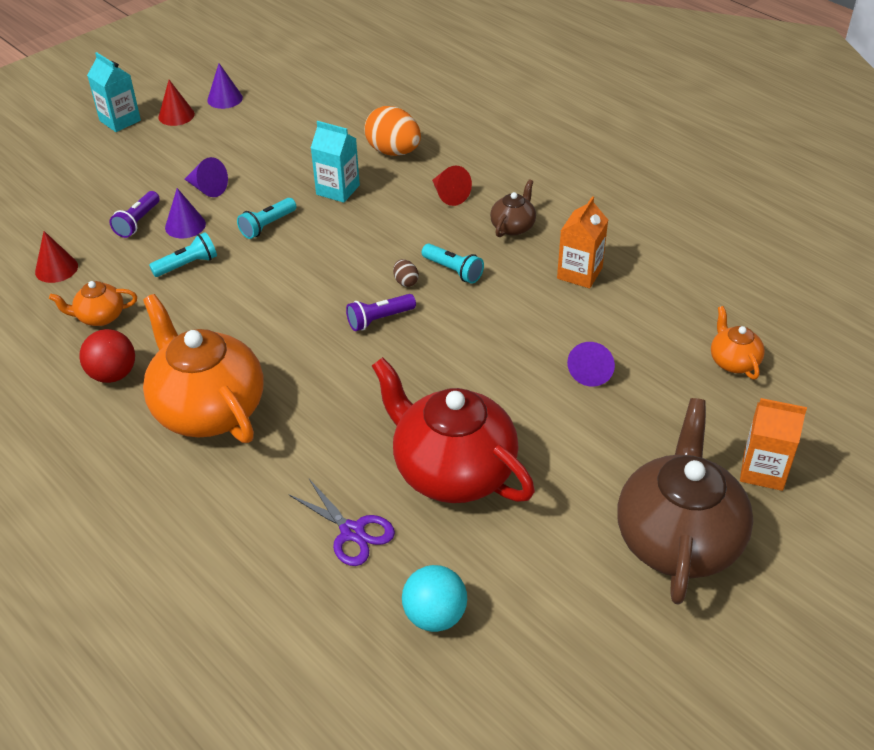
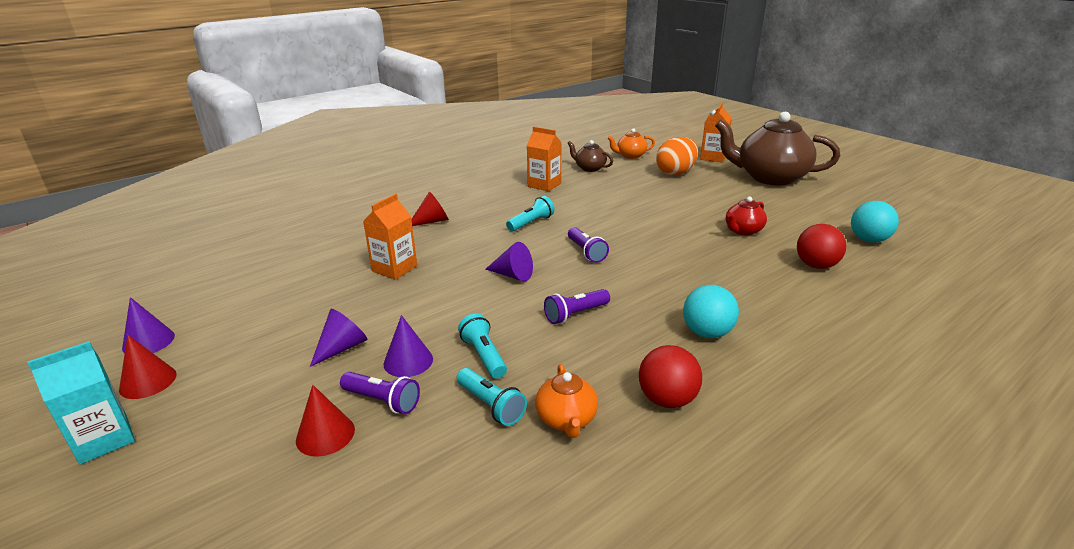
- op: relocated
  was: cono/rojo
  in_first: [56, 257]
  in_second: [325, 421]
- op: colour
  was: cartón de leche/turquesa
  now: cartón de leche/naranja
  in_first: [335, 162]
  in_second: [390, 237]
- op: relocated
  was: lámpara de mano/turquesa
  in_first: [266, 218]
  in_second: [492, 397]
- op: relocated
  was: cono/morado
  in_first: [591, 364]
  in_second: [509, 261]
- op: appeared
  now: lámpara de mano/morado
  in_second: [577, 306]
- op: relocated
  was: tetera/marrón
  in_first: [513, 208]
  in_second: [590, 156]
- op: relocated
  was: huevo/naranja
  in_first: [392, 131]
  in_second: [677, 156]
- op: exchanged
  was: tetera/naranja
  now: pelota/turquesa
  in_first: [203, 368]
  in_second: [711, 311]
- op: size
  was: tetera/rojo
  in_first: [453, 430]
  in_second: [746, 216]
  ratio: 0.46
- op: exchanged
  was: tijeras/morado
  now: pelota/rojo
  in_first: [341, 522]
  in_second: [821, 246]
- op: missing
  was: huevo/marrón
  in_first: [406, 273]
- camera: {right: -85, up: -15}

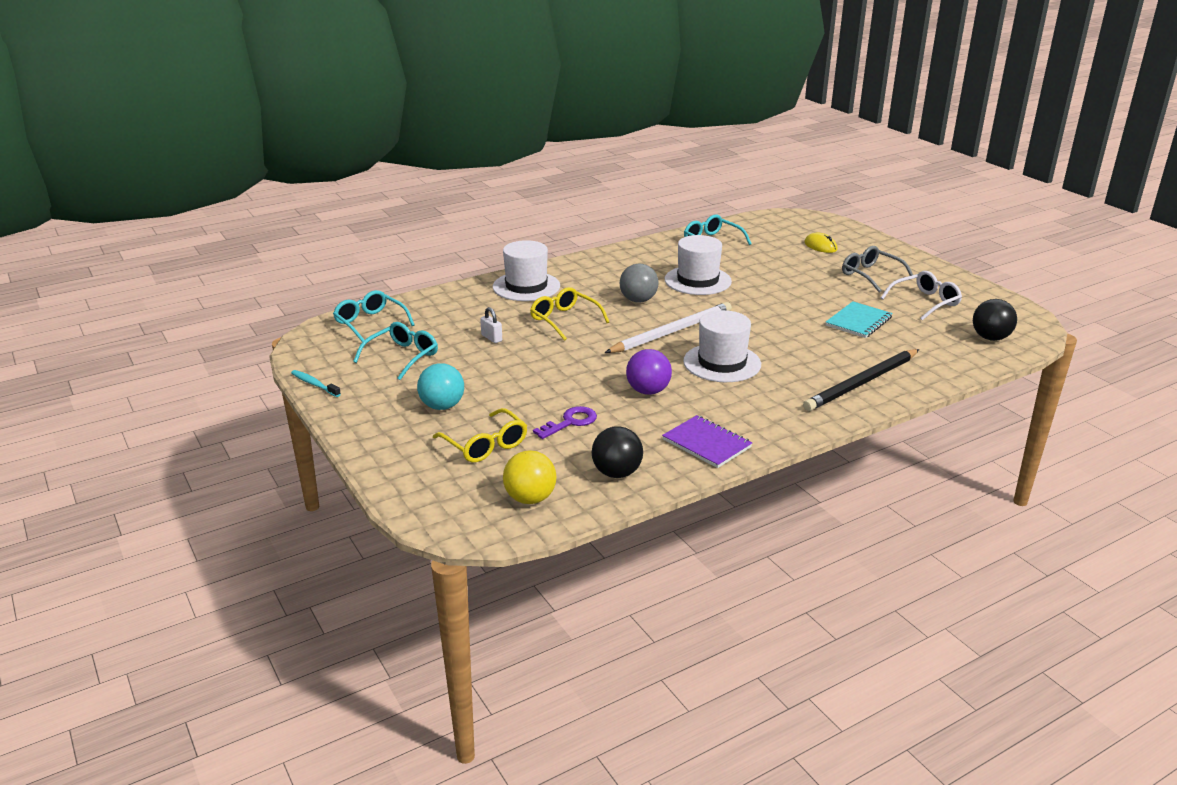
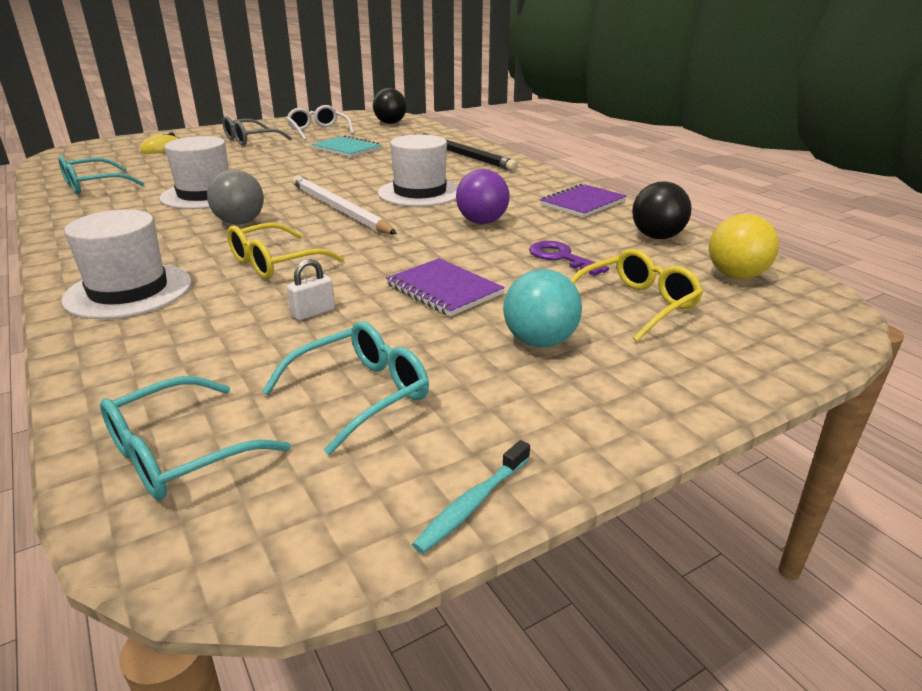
- op: spun
  was: gafas/turquesa
  in_first: [395, 351]
  in_second: [345, 388]
  clockwise: 105
- op: appeared
  now: cuaderno/morado
  in_second: [445, 287]
- camera: {right: -90, up: 0}

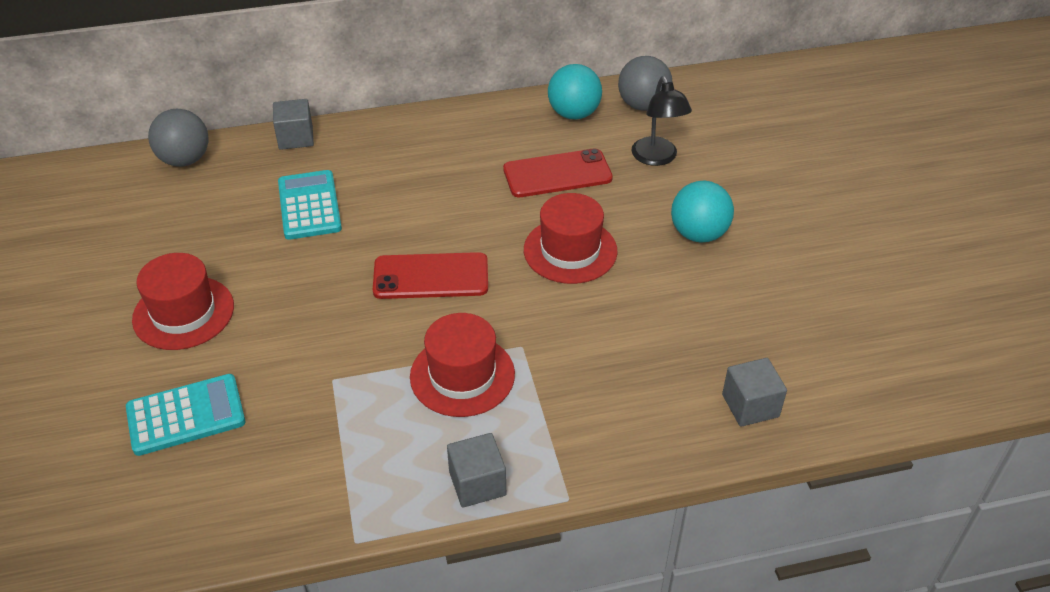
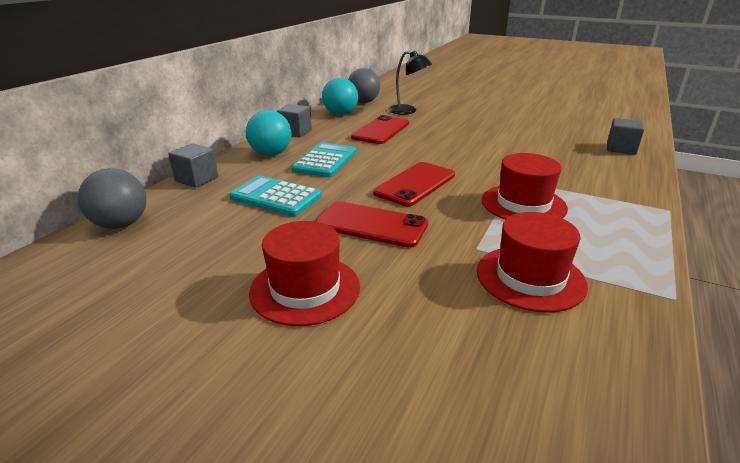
- op: relocated
  was: pelota/turquesa
  in_first: [702, 212]
  in_second: [269, 133]
- op: relocated
  was: cubo/gris
  in_first: [476, 470]
  in_second: [294, 120]
- op: relocated
  was: calculadora/turquesa
  in_first: [185, 415]
  in_second: [324, 159]
- op: appeared
  now: móvil/rojo
  in_second: [371, 224]
- op: relocated
  was: sombrero/rojo
  in_first: [571, 238]
  in_second: [532, 262]
- camera: {right: -50, up: -15}

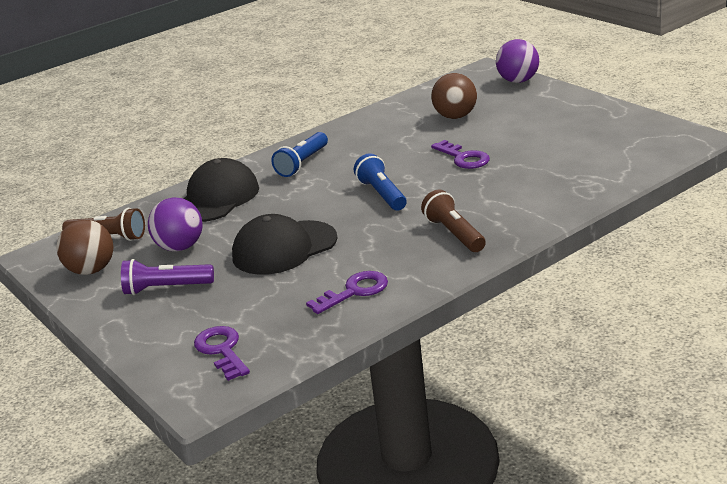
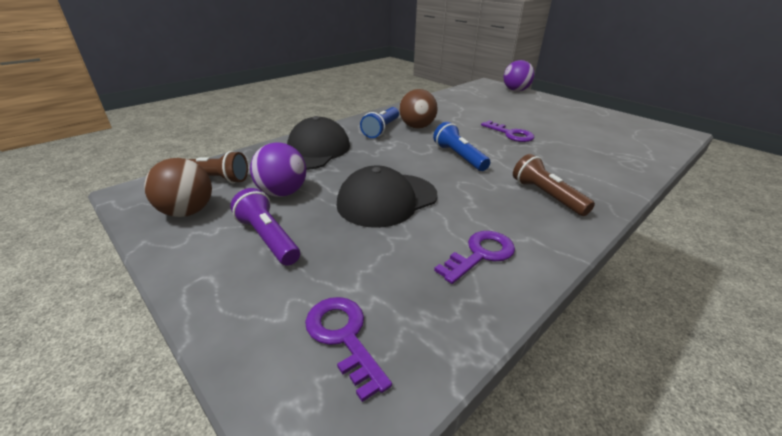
- op: spun
  was: lámpara de mano/morado
  in_first: [167, 277]
  in_second: [265, 227]
  clockwise: 60
- op: relocated
  was: pelota/marrón
  in_first: [454, 96]
  in_second: [418, 109]
- camera: {right: -10, up: 5}

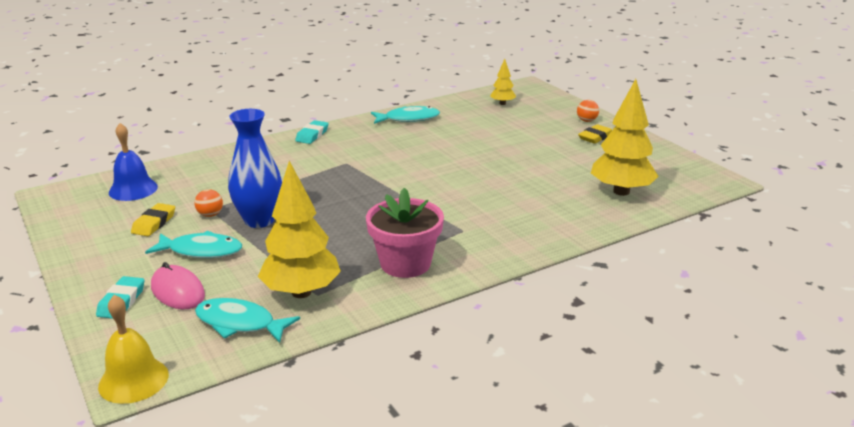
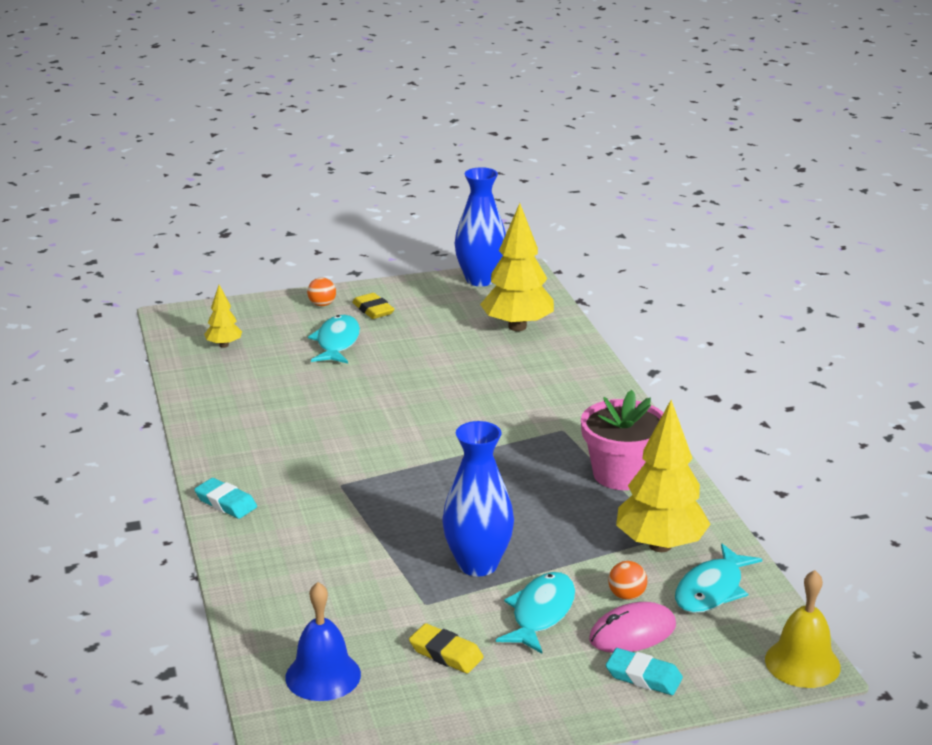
- op: relocated
  was: pez/turquesa
  in_first: [405, 115]
  in_second: [334, 339]
- op: appeared
  now: florero/azul
  in_second: [480, 226]
- op: relocated
  was: pelota/naranja
  in_first: [208, 203]
  in_second: [627, 580]
- camera: {right: -75, up: 0}

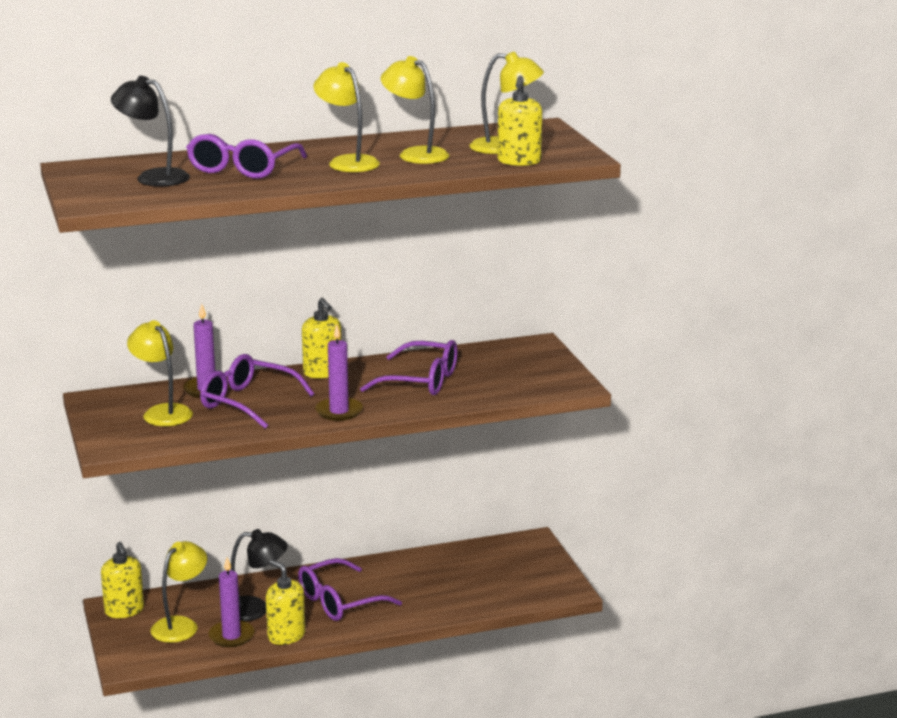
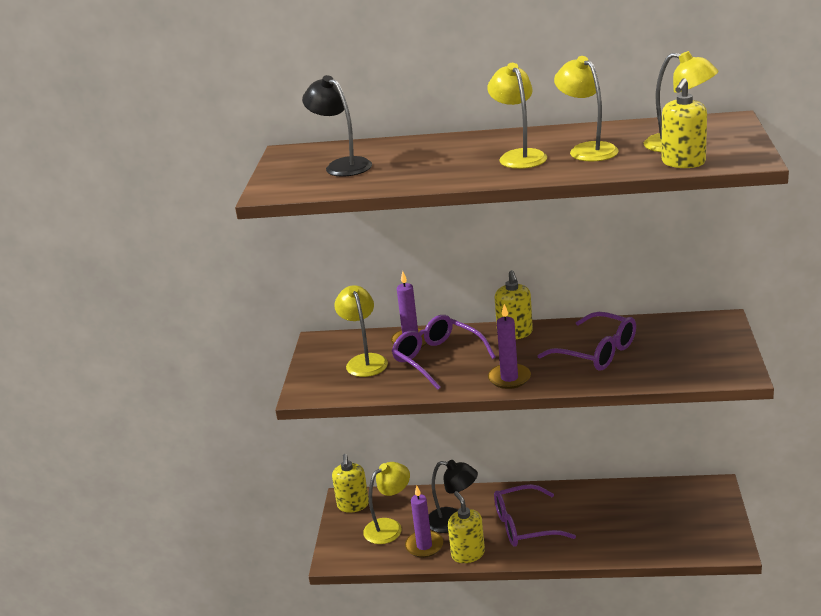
- op: missing
  was: gafas/morado
  in_first: [246, 156]
- camera: {right: 25, up: 5}

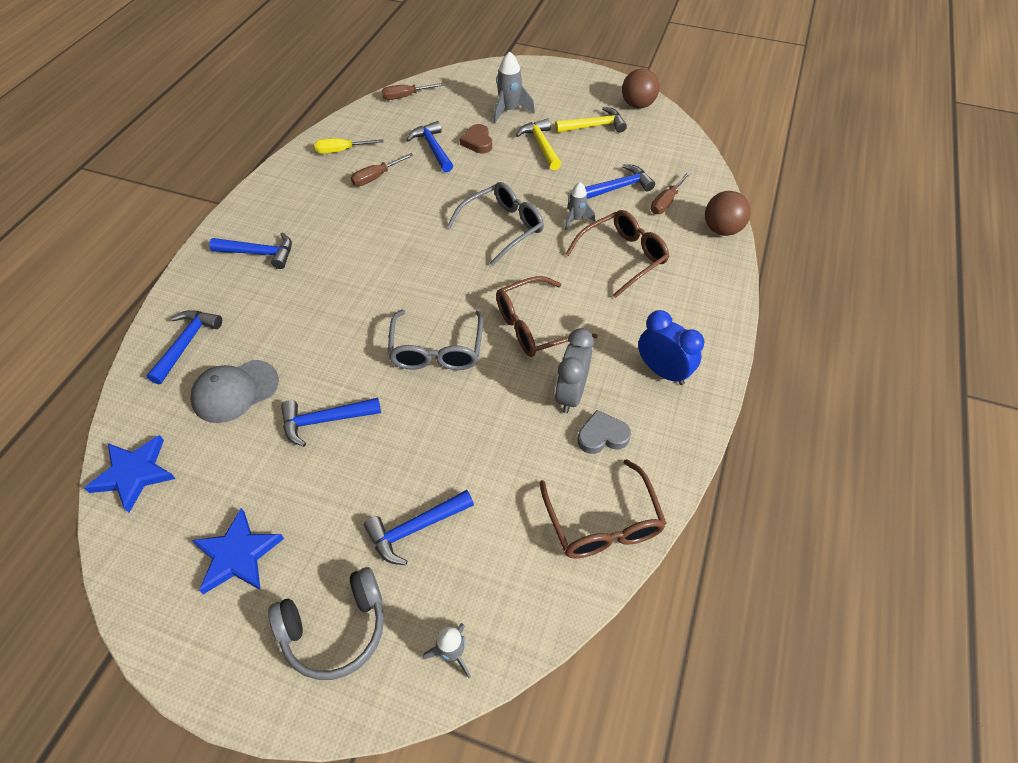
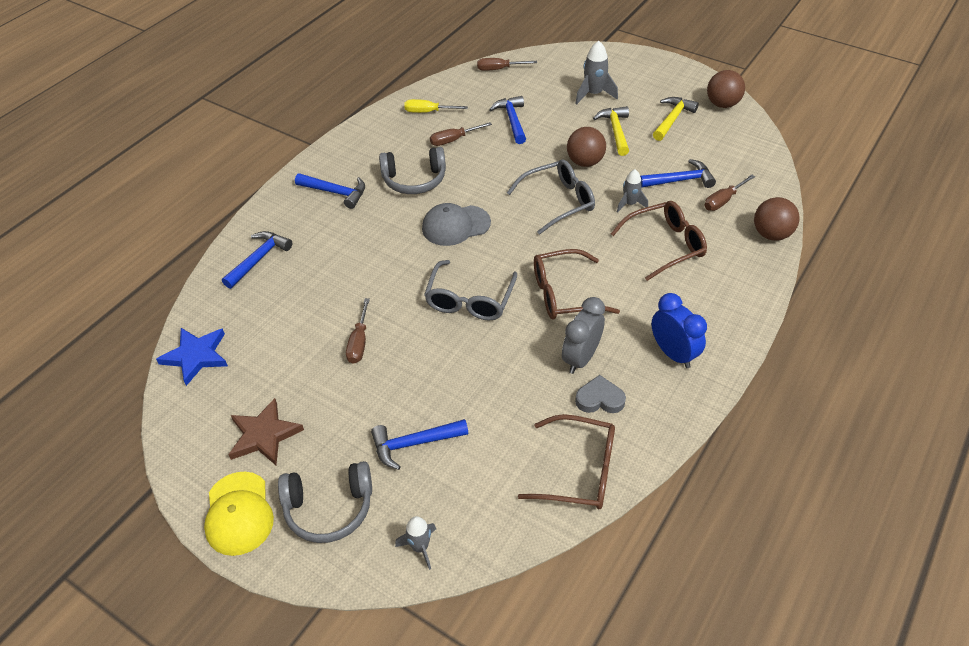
- op: appeared
  now: gorra/amarillo
  in_second: [239, 513]
- op: colour
  was: estrella/azul
  now: estrella/marrón
  in_first: [238, 551]
  in_second: [266, 431]
- op: exchanged
  was: martillo/azul
  now: destornillador/marrón
  in_first: [331, 422]
  in_second: [358, 331]
- op: appeared
  now: auriculares/gris
  in_second: [412, 170]
- op: relocated
  was: gorra/gris
  in_first: [234, 391]
  in_second: [456, 224]
- op: spun
  was: gafas/marrón
  in_first: [603, 509]
  in_second: [566, 461]
  clockwise: -75
- op: appeared
  now: pelota/marrón
  in_second: [586, 147]
- op: spun
  was: martillo/amarillo
  in_first: [591, 120]
  in_second: [676, 119]
  clockwise: -60
- op: missing
  was: corazón/marrón
  in_first: [476, 139]
- camera: {right: 15, up: -5}

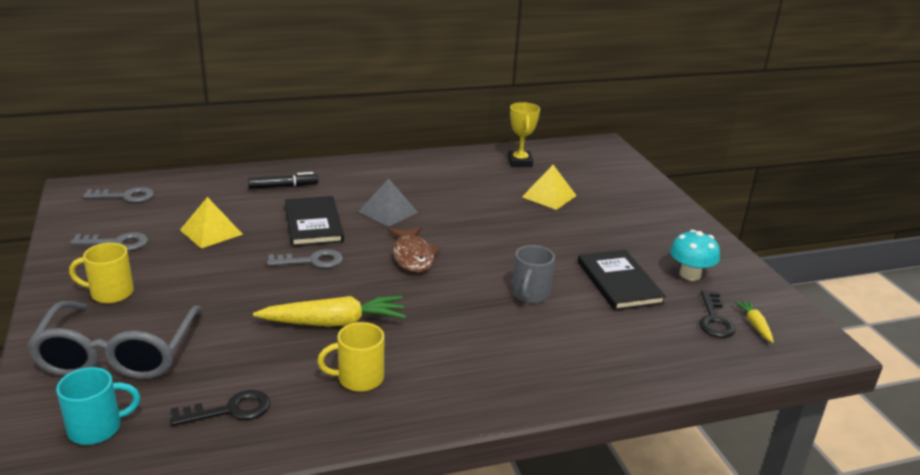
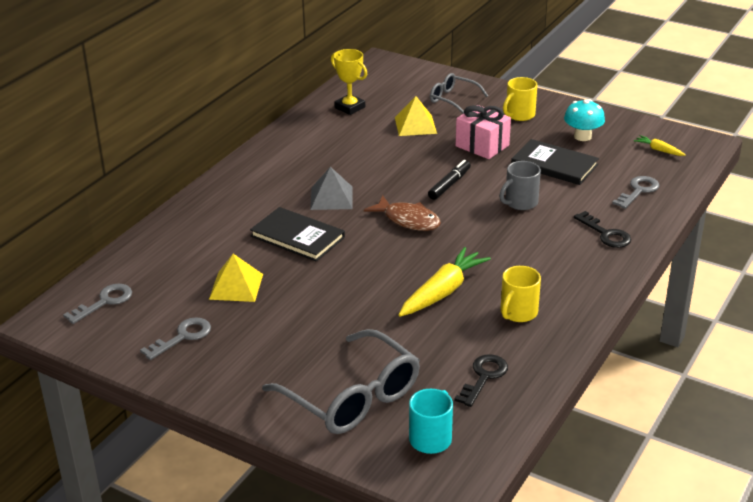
- op: relocated
  was: rotulador/negro
  in_first: [283, 180]
  in_second: [449, 180]
- op: appeared
  now: gafas/gris
  in_second: [459, 93]
- op: appeared
  now: regalo/rosa
  in_second: [483, 132]
- op: spun
  was: taza/gris
  in_first: [533, 274]
  in_second: [520, 185]
  clockwise: 75
- op: relocated
  was: taza/amarillo
  in_first: [101, 273]
  in_second: [520, 99]
- op: relocated
  was: llave/negro
  in_first: [717, 314]
  in_second: [602, 229]
- op: relocated
  was: llave/gris
  in_first: [305, 258]
  in_second: [635, 192]
- camera: {right: -40, up: 5}

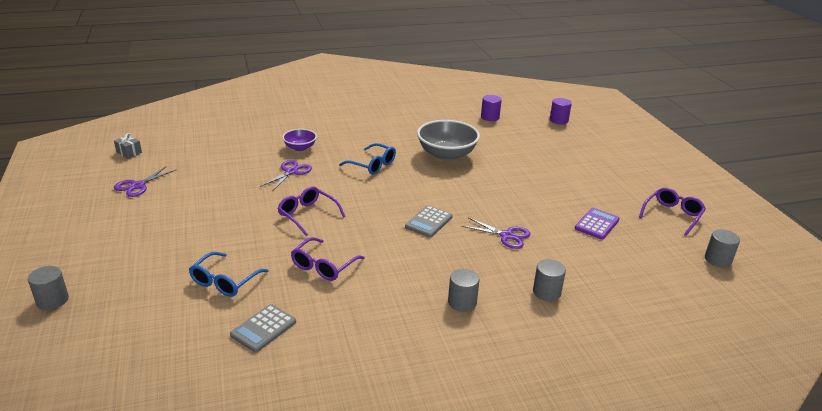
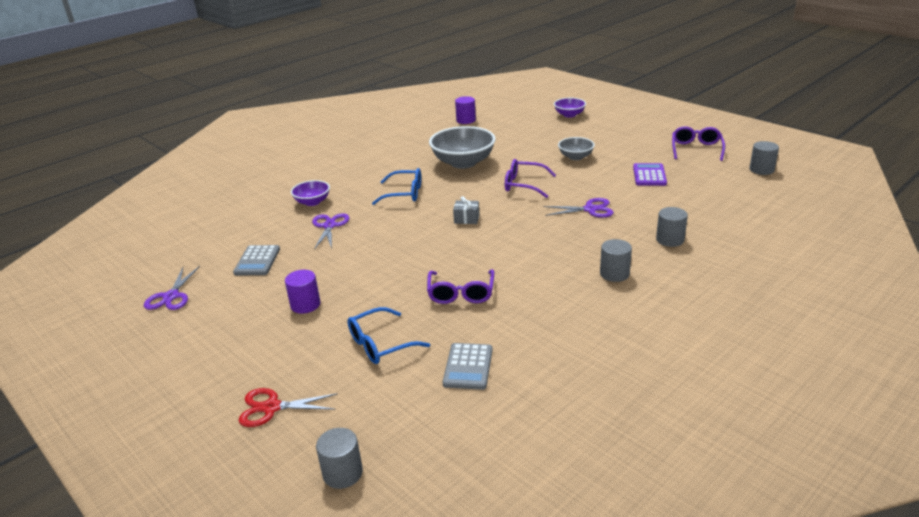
- op: relocated
  was: calculadora/gris
  in_first: [429, 221]
  in_second: [256, 260]
- op: appeared
  now: tijeras/rojo
  in_second: [288, 407]
- op: relocated
  was: cilindro/morado
  in_first: [561, 111]
  in_second: [302, 292]
- op: relocated
  was: cilindro/gris
  in_first: [48, 288]
  in_second: [339, 458]
- op: spun
  was: gafas/azul
  in_first: [229, 274]
  in_second: [388, 335]
  clockwise: 60
- op: relocated
  was: regalo/gris
  in_first: [128, 145]
  in_second: [466, 210]
- op: relocated
  was: gafas/morado
  in_first: [311, 211]
  in_second: [530, 178]
- op: appeared
  now: cuenco/morado
  in_second: [570, 108]
- op: appeared
  now: cuenco/gris
  in_second: [576, 148]
- camera: {right: -25, up: 0}

